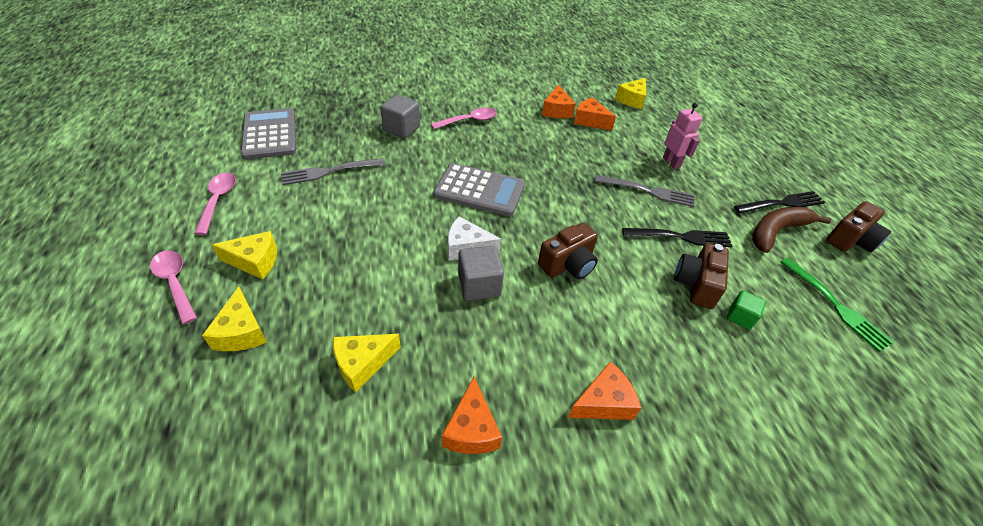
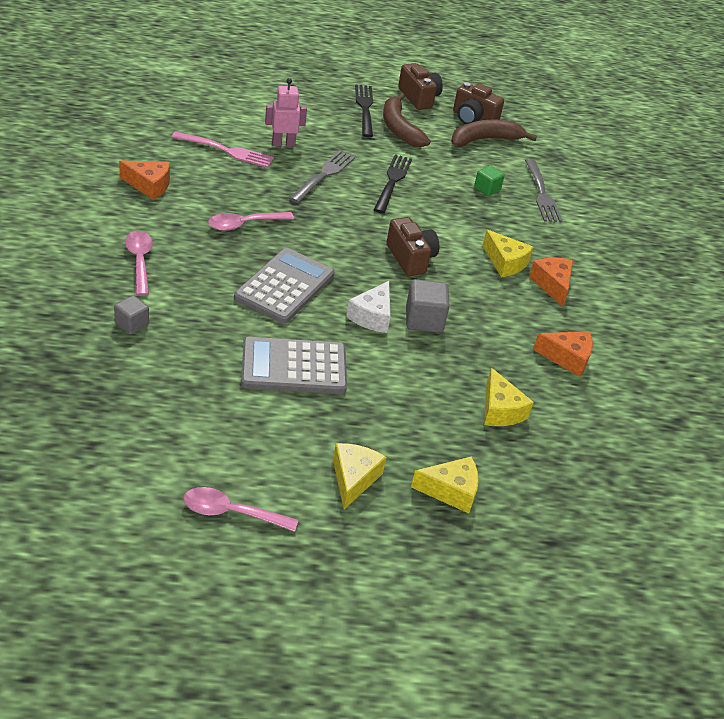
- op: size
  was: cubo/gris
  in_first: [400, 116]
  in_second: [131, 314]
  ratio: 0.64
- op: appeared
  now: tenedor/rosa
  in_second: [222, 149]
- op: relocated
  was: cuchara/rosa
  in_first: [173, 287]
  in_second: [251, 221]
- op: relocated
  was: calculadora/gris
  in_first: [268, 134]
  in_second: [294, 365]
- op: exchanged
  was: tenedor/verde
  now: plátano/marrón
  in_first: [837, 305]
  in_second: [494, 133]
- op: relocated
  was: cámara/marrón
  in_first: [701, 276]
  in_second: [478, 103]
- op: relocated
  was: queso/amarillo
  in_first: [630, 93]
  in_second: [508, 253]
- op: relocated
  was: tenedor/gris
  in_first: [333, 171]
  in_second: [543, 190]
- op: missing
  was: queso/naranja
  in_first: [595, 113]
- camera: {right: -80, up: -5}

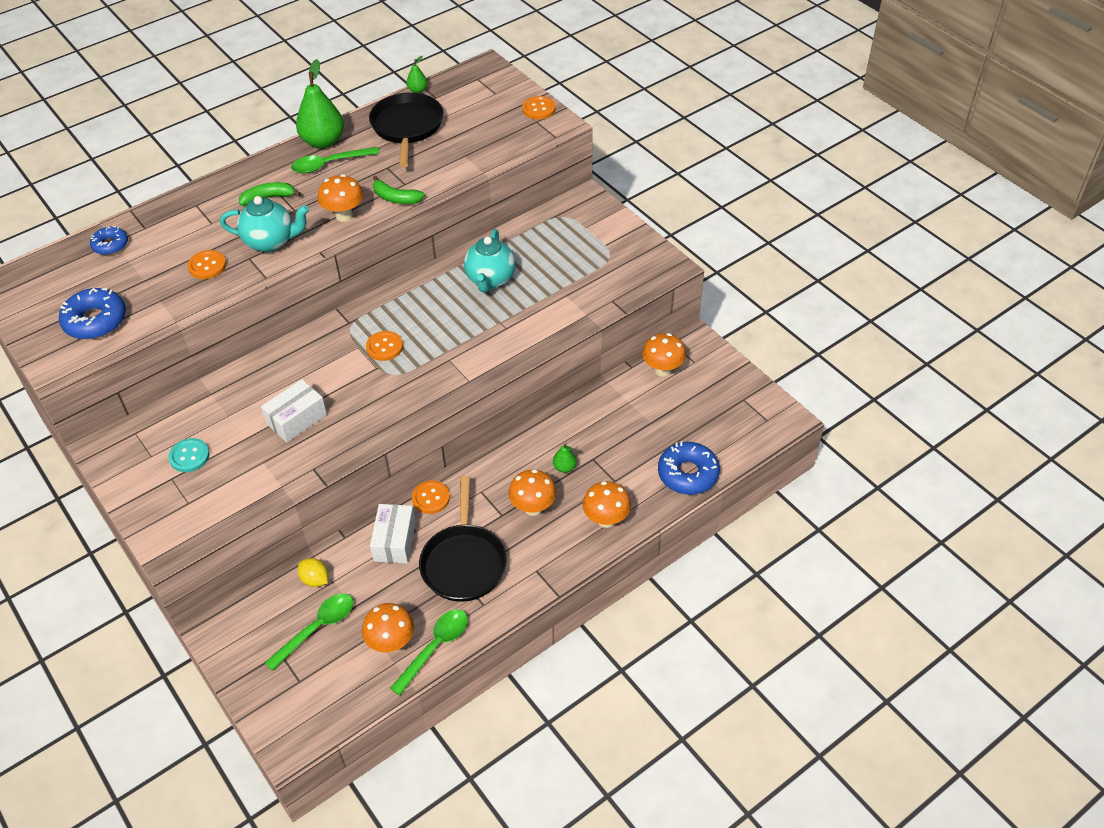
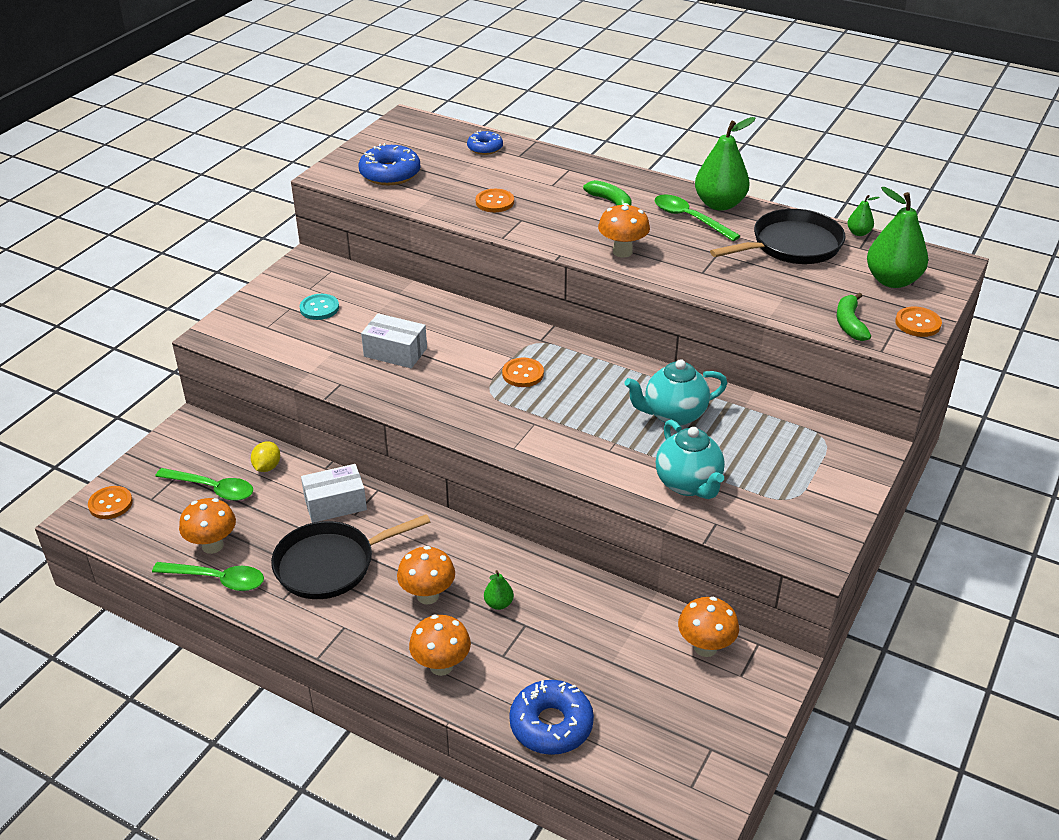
- op: relocated
  was: botón/naranja
  in_first: [431, 497]
  in_second: [110, 502]
- op: relocated
  was: tetera/turquesa
  in_first: [264, 224]
  in_second: [690, 459]
- op: relocated
  was: plátano/verde
  in_first: [399, 190]
  in_second: [854, 316]
- op: appeared
  now: pera/verde
  in_second: [897, 237]
- camera: {right: 65, up: -10}

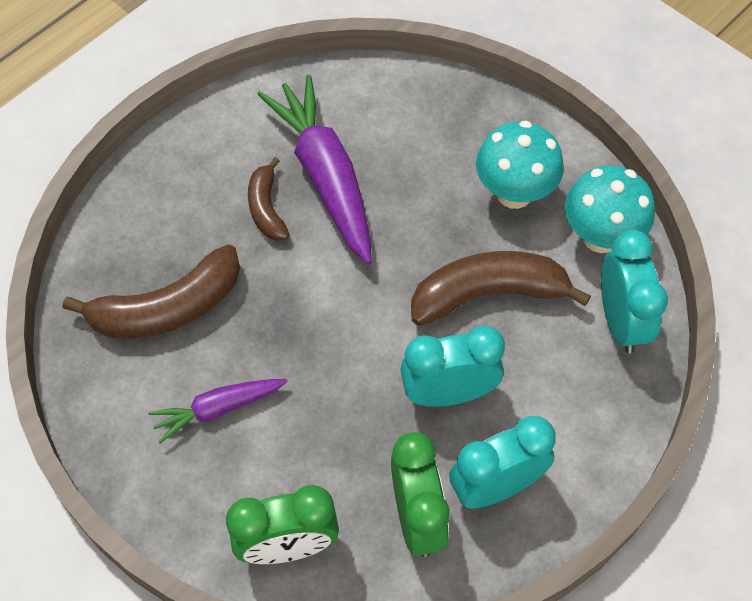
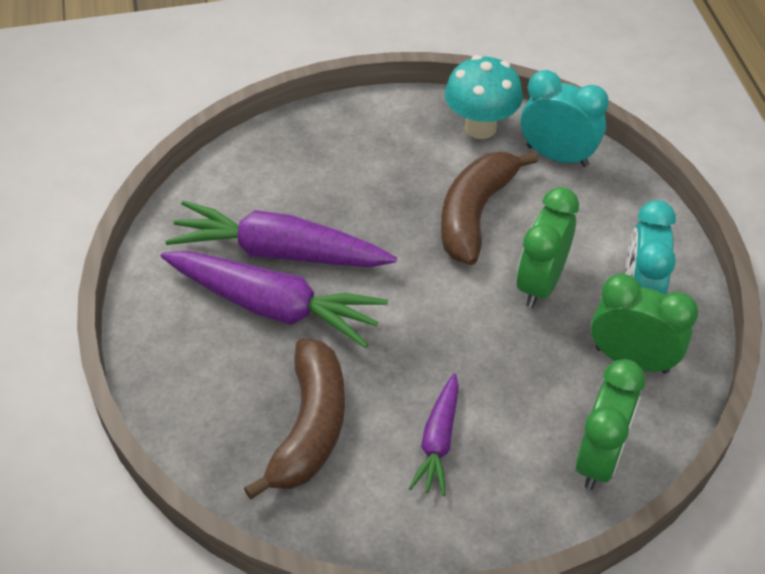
- op: exchanged
  was: plátano/marrón
  now: zanahoria/morado
  in_first: [268, 199]
  in_second: [274, 299]
- op: colour
  was: despertador/turquesa
  now: despertador/verde
  in_first: [452, 366]
  in_second: [547, 247]
- op: missing
  was: seta/turquesa
  in_first: [520, 165]
- camera: {right: -55, up: -10}

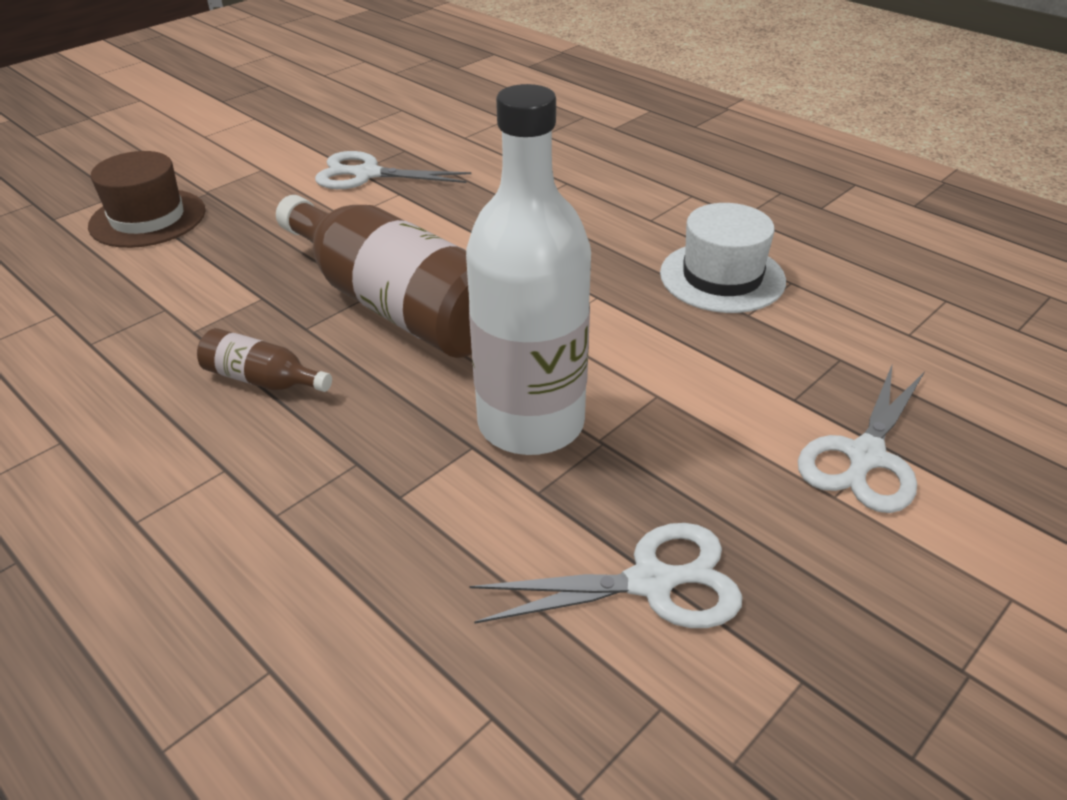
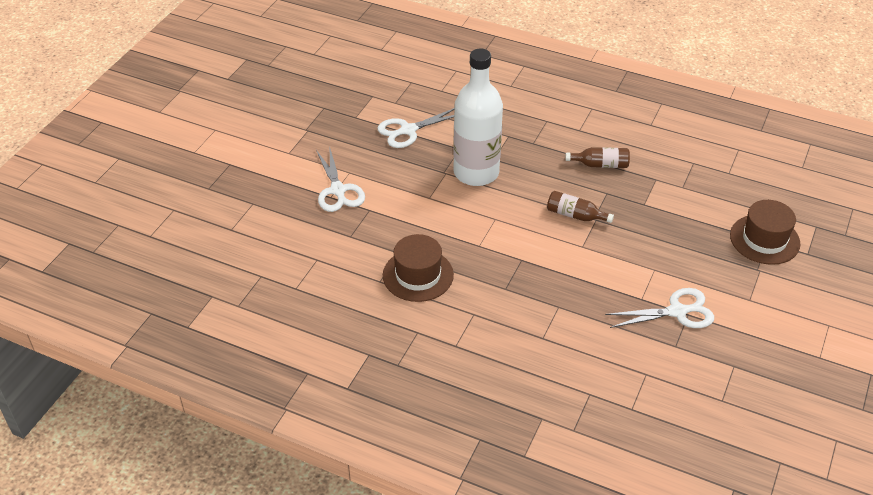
- op: spun
  was: tijeras/blanco
  in_first: [861, 439]
  in_second: [340, 179]
  clockwise: 150
- op: colour
  was: sombrero/blanco
  now: sombrero/marrón
  in_first: [723, 258]
  in_second: [418, 268]
- op: size
  was: botella/marrón
  in_first: [374, 276]
  in_second: [580, 207]
  ratio: 0.43
- camera: {right: 160, up: 5}

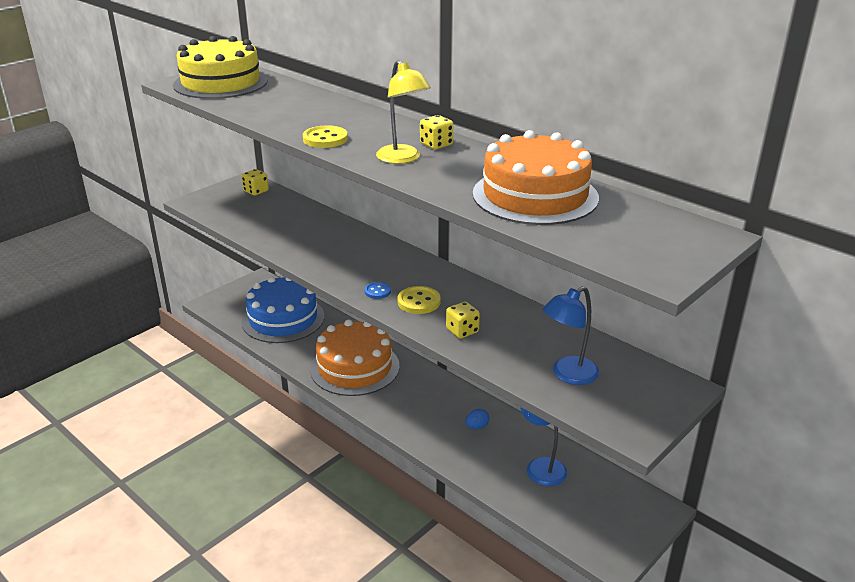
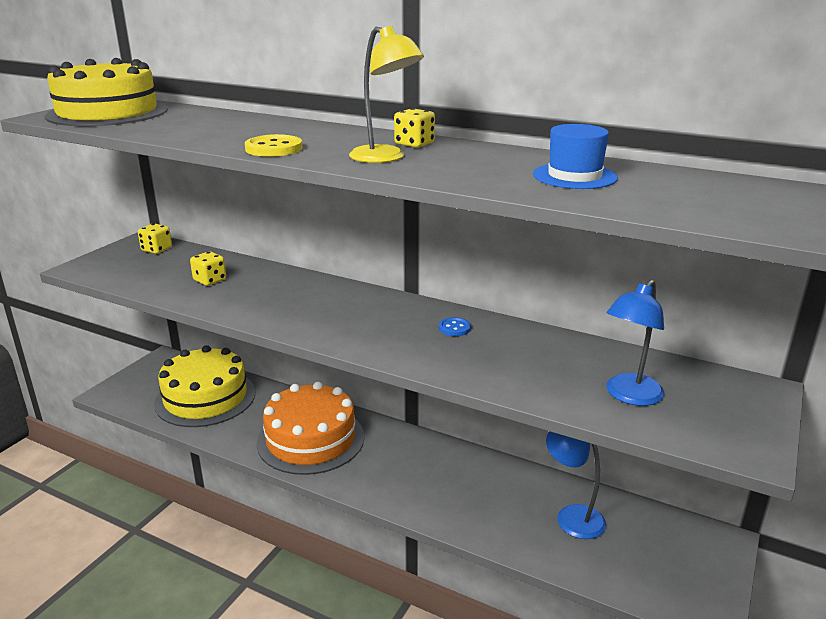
- op: colour
  was: tarta/azul
  now: tarta/amarillo
  in_first: [282, 309]
  in_second: [204, 386]
- op: relocated
  was: dado/amarillo
  in_first: [463, 320]
  in_second: [208, 268]
- op: relocated
  was: botón/azul
  in_first: [378, 290]
  in_second: [455, 326]
- op: exchanged
  was: tarta/naranja
  now: sombrero/azul
  in_first: [536, 177]
  in_second: [575, 156]
- op: missing
  was: botón/amarillo
  in_first: [419, 300]
- op: missing
  was: huevo/azul
  in_first: [477, 419]
- camera: {right: -15, up: -5}

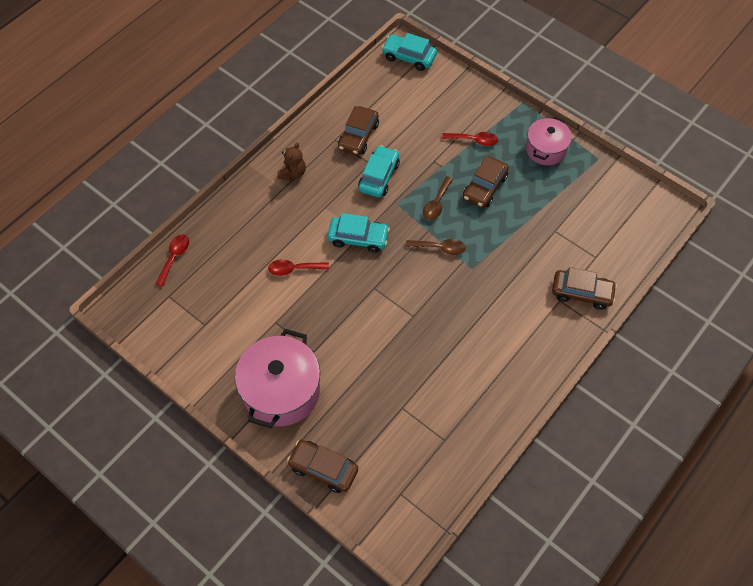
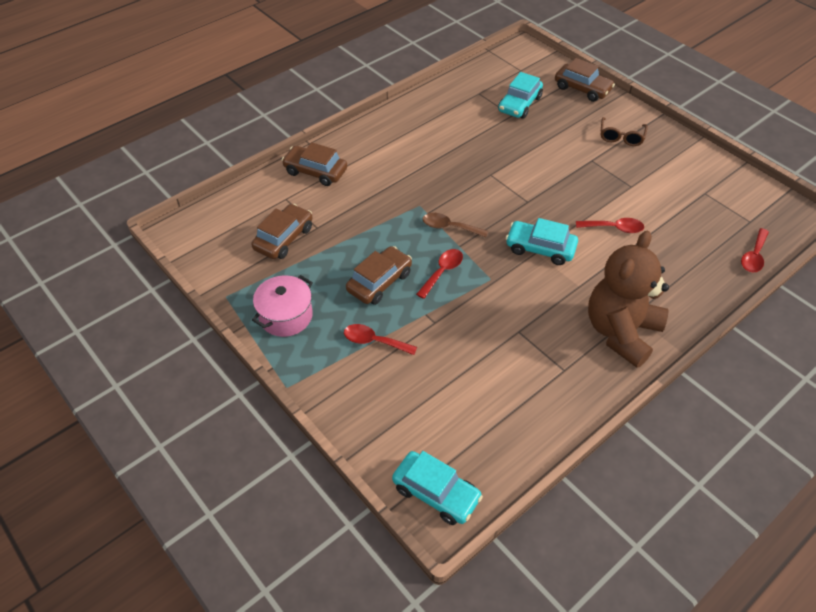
- op: relocated
  was: coche/marrón
  in_first: [358, 130]
  in_second: [281, 231]
- op: colour
  was: cuchara/marrón
  now: cuchara/rojo
  in_first: [438, 198]
  in_second: [439, 274]
- op: relocated
  was: coche/turquesa
  in_first: [379, 171]
  in_second: [520, 95]
- op: size
  was: osito/marrón
  in_first: [291, 161]
  in_second: [628, 299]
  ratio: 2.16
- op: exchanged
  was: olla/rosa
  now: gafas/marrón
  in_first: [277, 378]
  in_second: [624, 131]
- camera: {right: -170, up: -10}

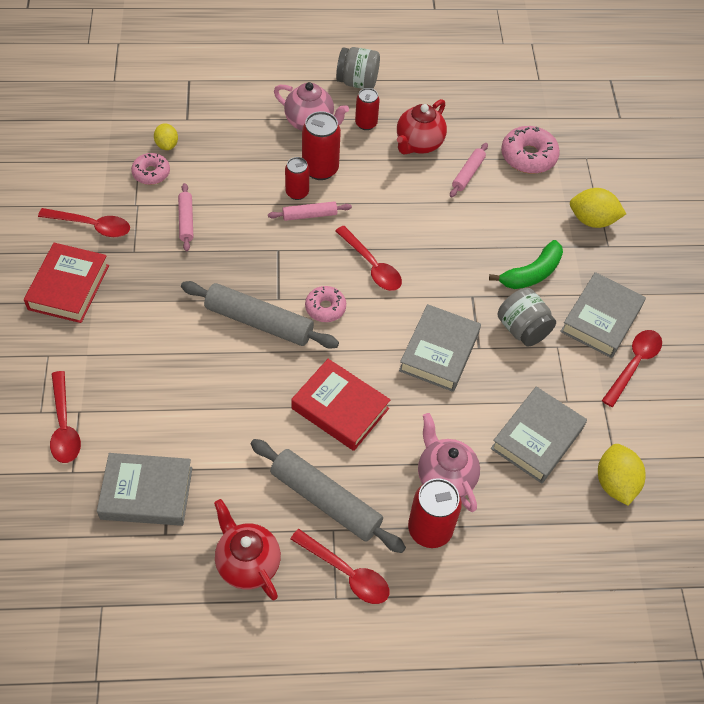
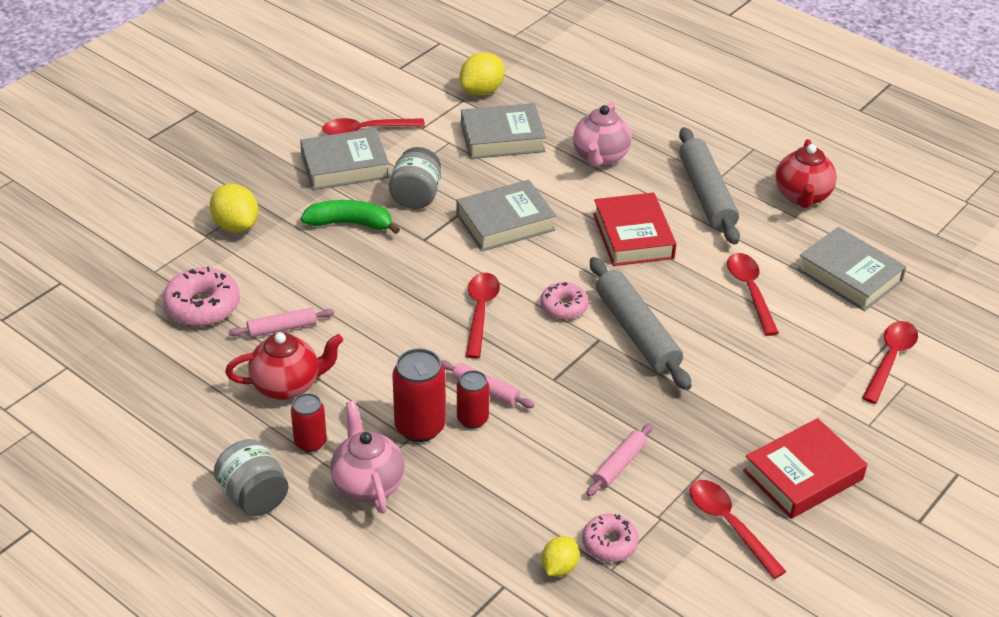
- op: relocated
  was: cuchara/rojo
  in_first: [339, 566]
  in_second: [753, 294]
- op: missing
  was: lata/rojo
  in_first: [435, 513]
- camera: {right: -135, up: -15}

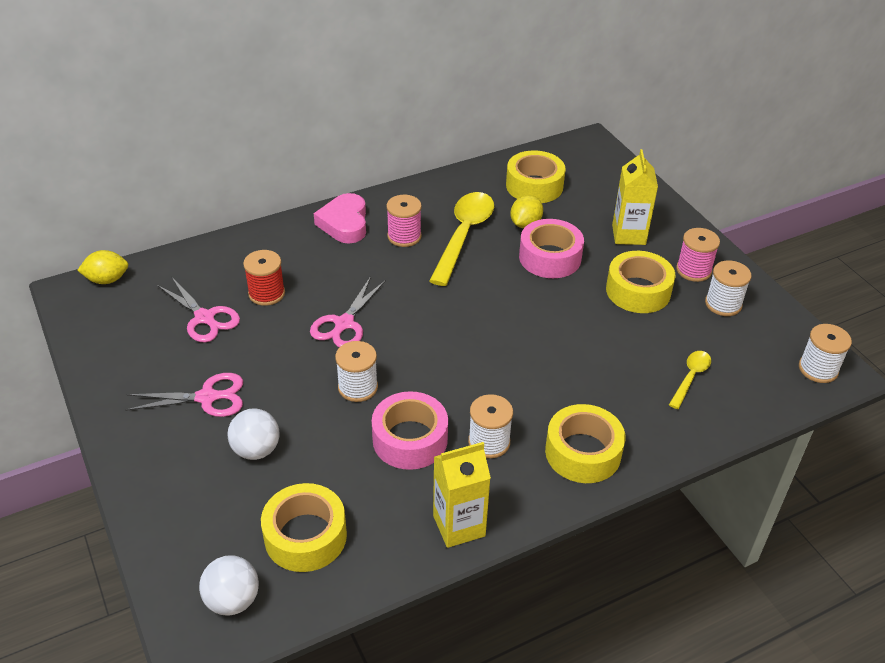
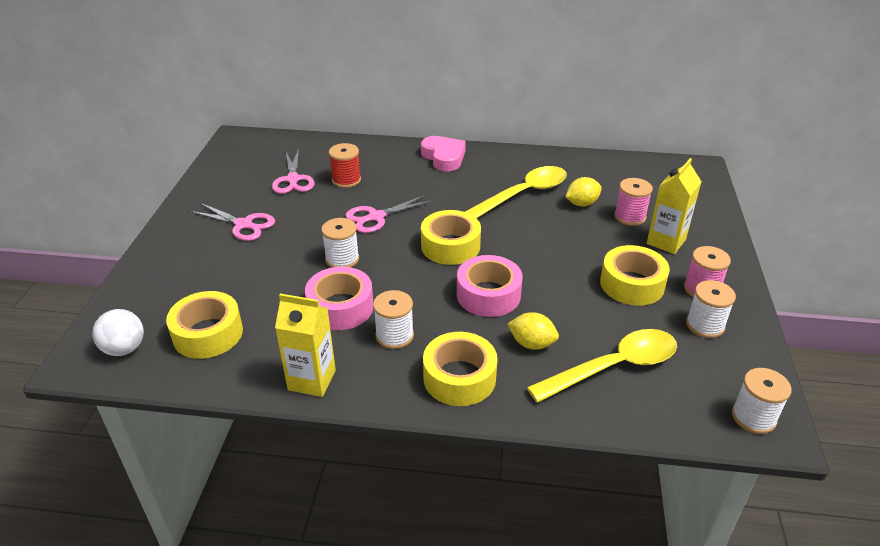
- op: spun
  was: corazón/rosa
  in_first: [340, 218]
  in_second: [443, 153]
  clockwise: 120
- op: relocated
  was: cinta adhesiva/amarillo
  in_first: [536, 176]
  in_second: [451, 237]
- op: relocated
  was: cinta adhesiva/rosa
  in_first: [551, 248]
  in_second: [490, 286]
- op: relocated
  was: limón/amarillo
  in_first: [102, 267]
  in_second: [533, 331]
- op: size
  was: cuchara/amarillo
  in_first: [690, 380]
  in_second: [602, 366]
  ratio: 1.95
- op: relocated
  was: carrete/rosa
  in_first: [404, 221]
  in_second: [633, 202]
- op: missing
  was: pelota/blanco
  in_first: [253, 434]
- camera: {right: 35, up: -5}

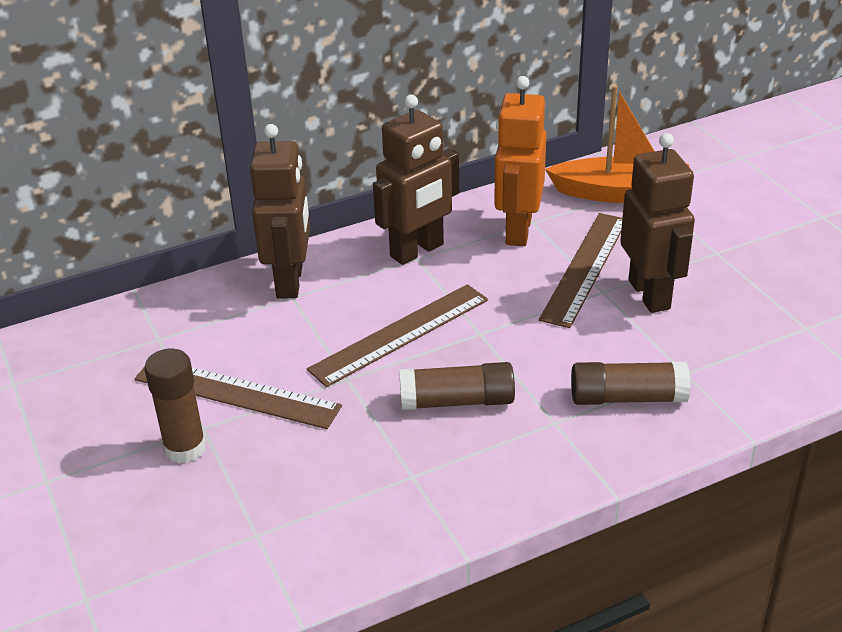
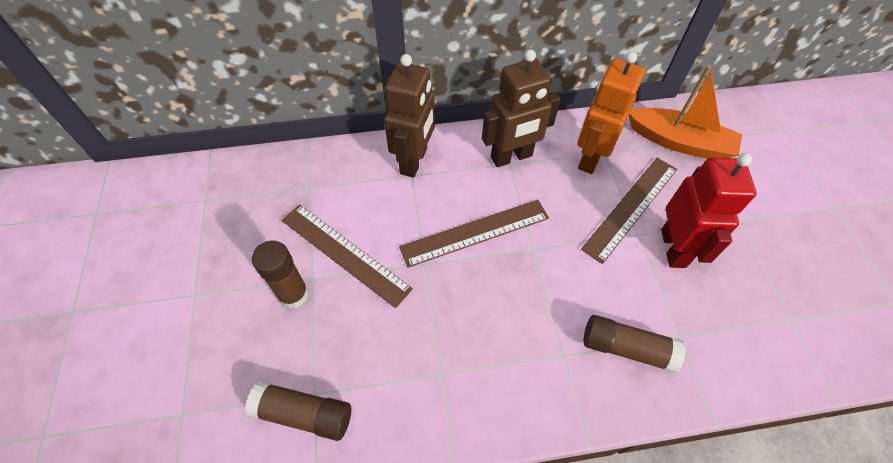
- op: relocated
  was: barra de pegamento/marrón
  in_first: [457, 386]
  in_second: [298, 411]
- op: colour
  was: robot/marrón
  now: robot/rojo
  in_first: [657, 223]
  in_second: [708, 210]
- camera: {right: 15, up: 20}

